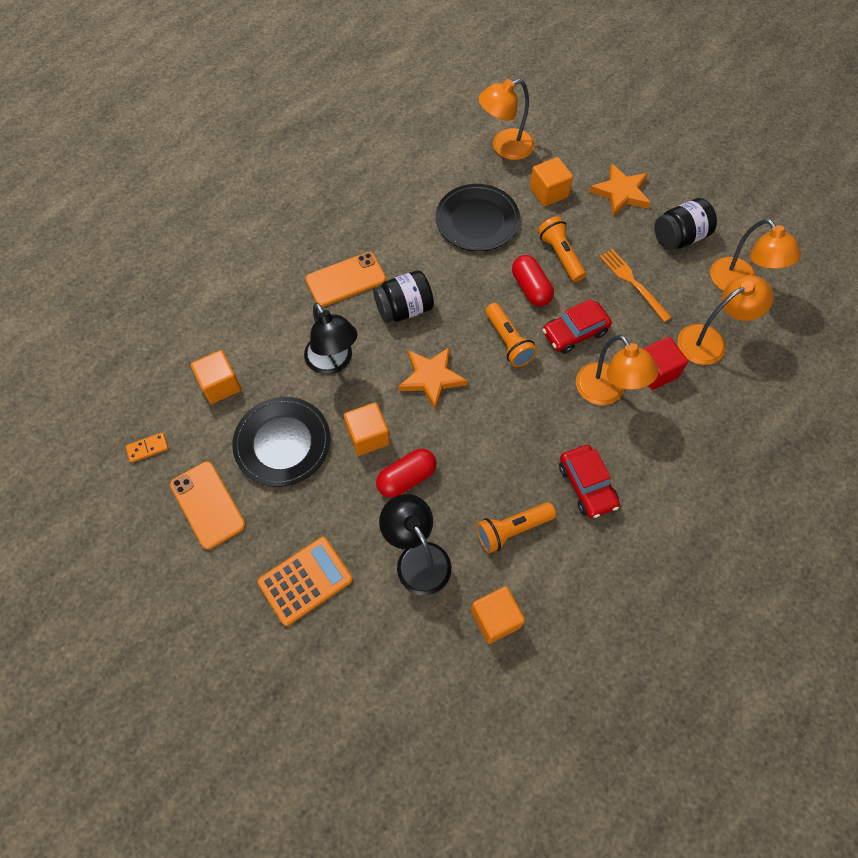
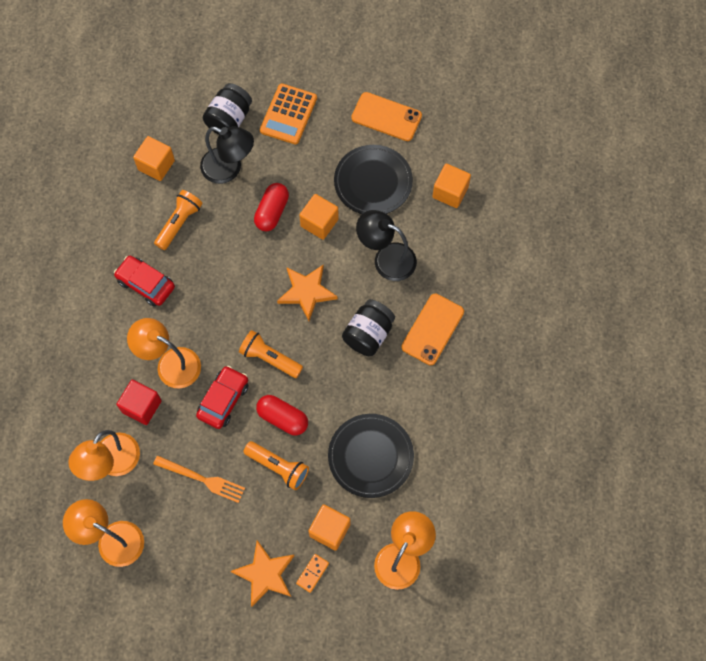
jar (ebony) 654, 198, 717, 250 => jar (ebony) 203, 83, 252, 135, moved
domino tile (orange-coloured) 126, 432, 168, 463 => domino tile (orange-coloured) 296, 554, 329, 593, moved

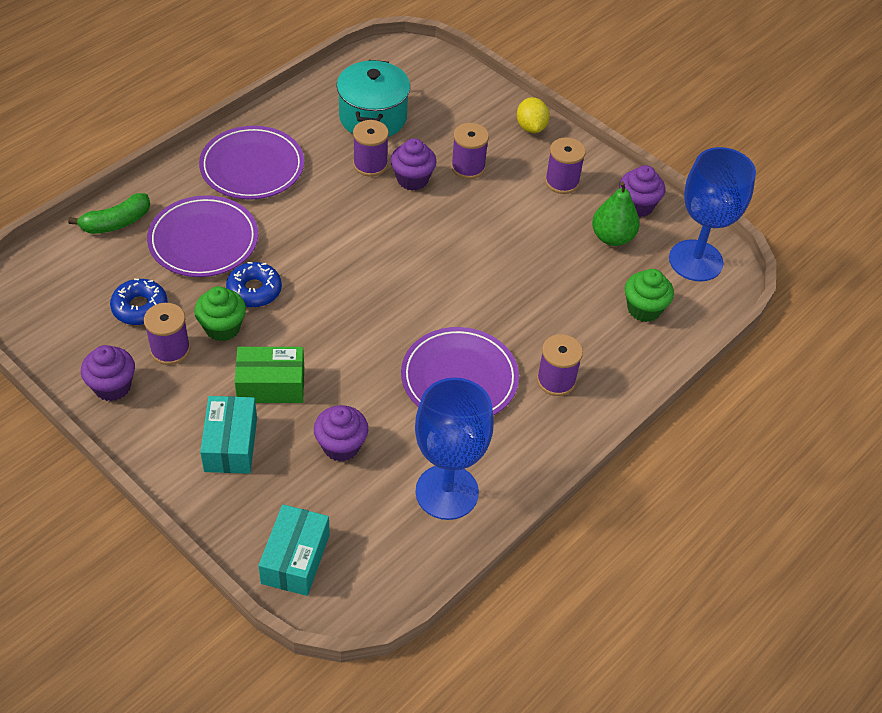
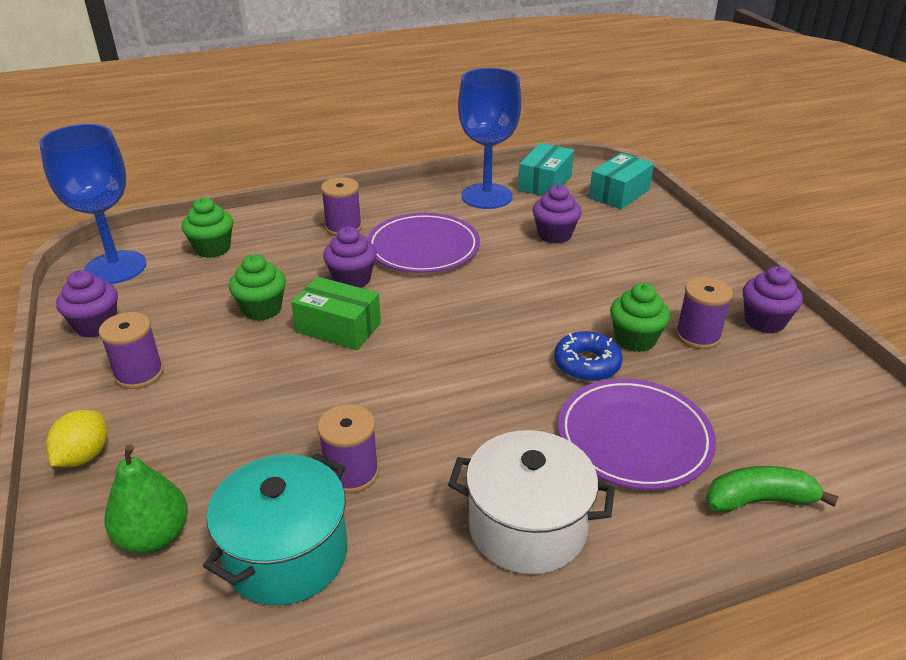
spool (purple) 451, 123, 489, 179 => nothing
flat dish (purple) 199, 126, 304, 200 => stockpot (pure white) 448, 430, 615, 574
cupcake (purple) 391, 138, 436, 191 => cupcake (purple) 323, 227, 377, 288, moved
toy pear (leaf-green) 592, 182, 640, 246 => toy pear (leaf-green) 105, 444, 188, 554, moved
doughnut (royal blue) 110, 278, 167, 325 => nothing
package (leaf-green) 235, 347, 304, 403 => package (leaf-green) 291, 277, 381, 350, moved
package (teal) 200, 396, 257, 474 => package (teal) 518, 143, 574, 196, moved
nothing => cupcake (leaf-green) 229, 255, 286, 321

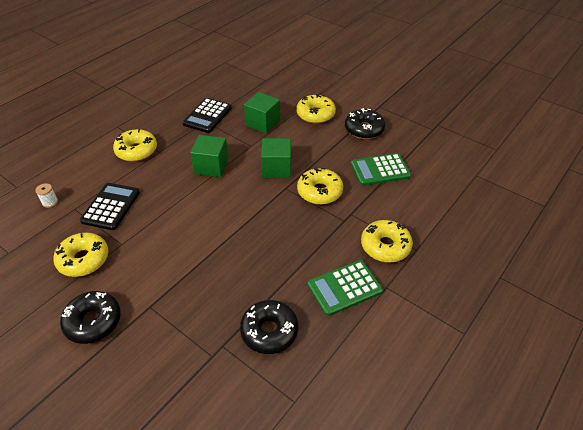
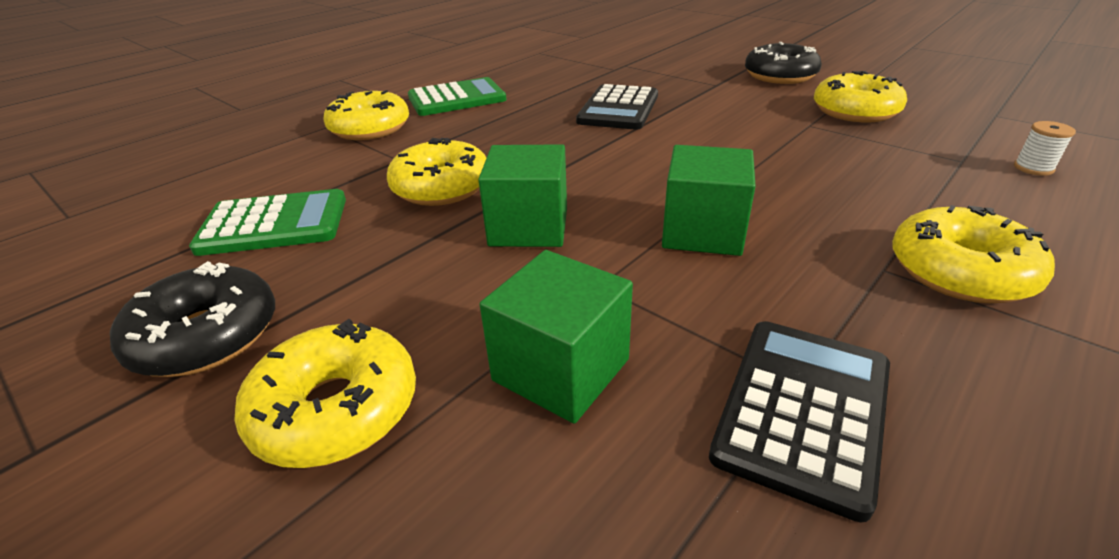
adding machine (ebony) 80, 183, 140, 230 => adding machine (ebony) 576, 84, 658, 130, moved
doughnut (ebony) 240, 300, 298, 354 => nothing

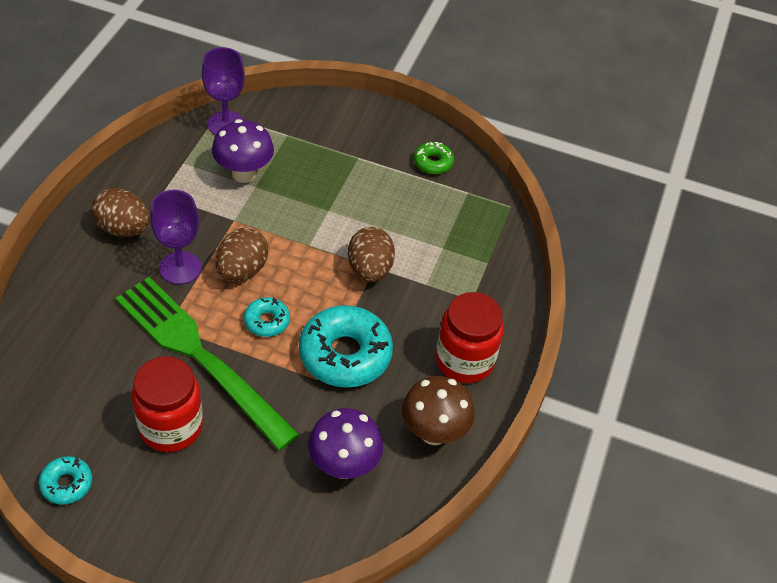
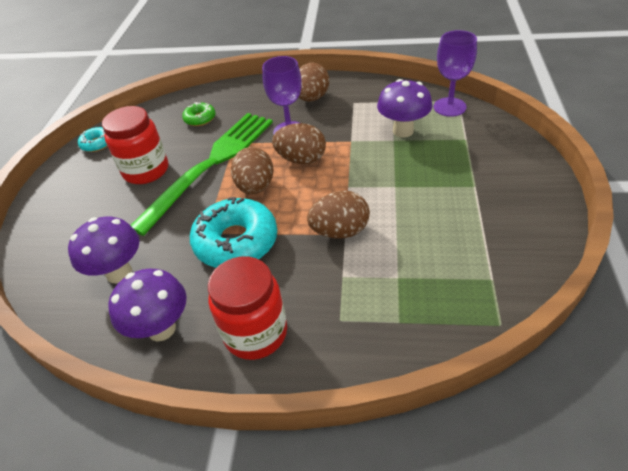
doughnut (leaf-green) 414, 142, 454, 174 => doughnut (leaf-green) 182, 102, 216, 126, moved
doughnut (teal) 244, 297, 290, 337 => toy egg (dark brown) 231, 147, 273, 195
mushroom (dark brown) 402, 376, 475, 445 => mushroom (purple) 108, 269, 187, 341

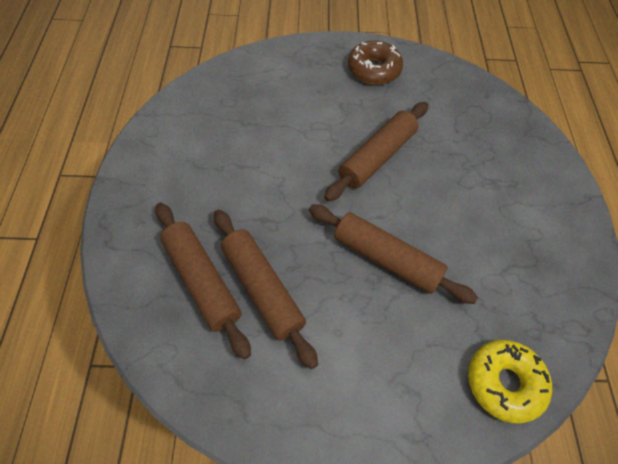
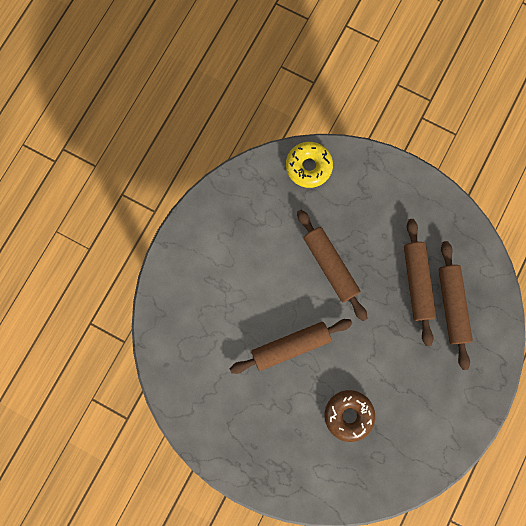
doughnut (dark brown) 348, 40, 403, 85 => doughnut (dark brown) 325, 390, 375, 442, moved

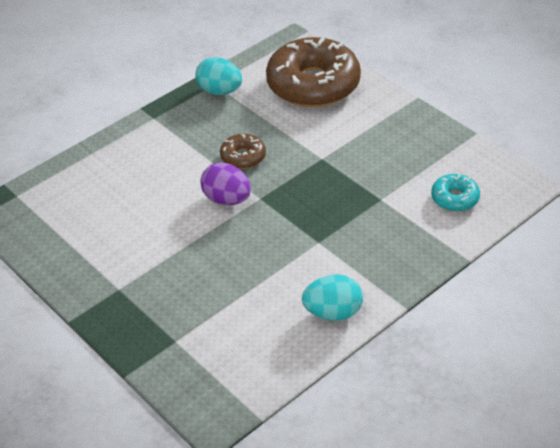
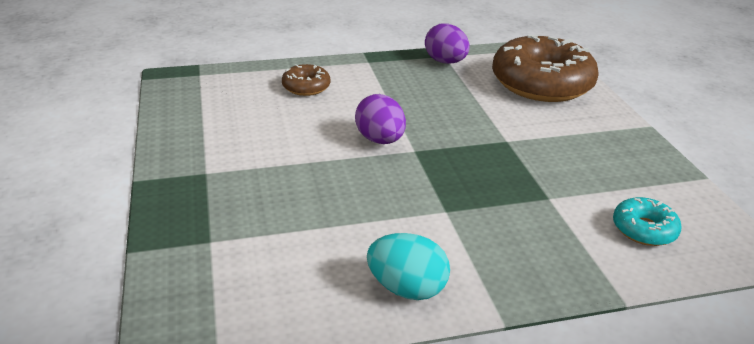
toy egg (teal) 195, 57, 242, 95 => toy egg (purple) 425, 23, 470, 64
doughnut (dark brown) 220, 134, 266, 169 => doughnut (dark brown) 282, 64, 330, 96, moved

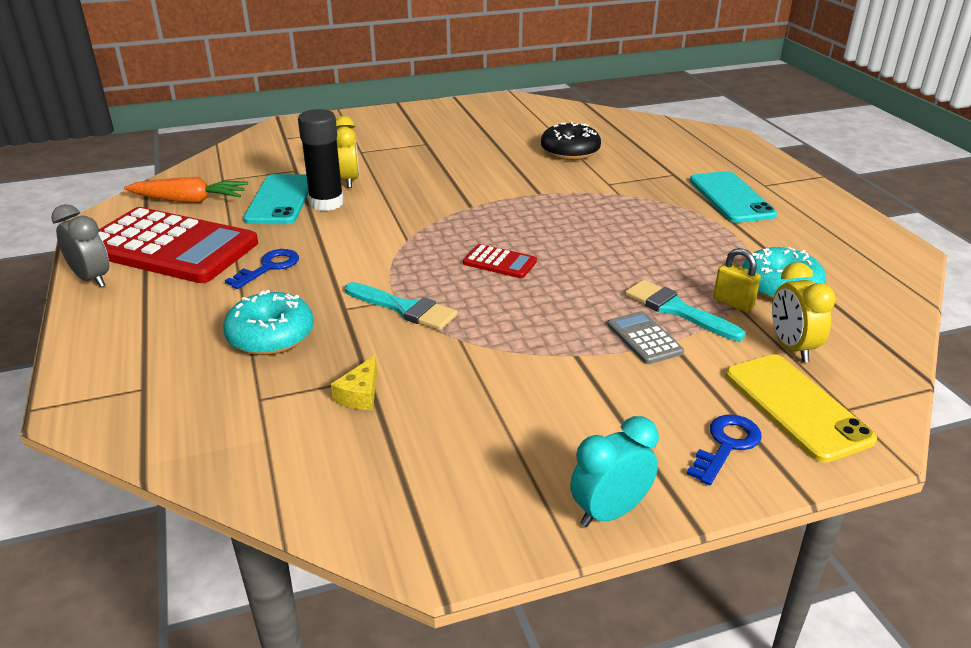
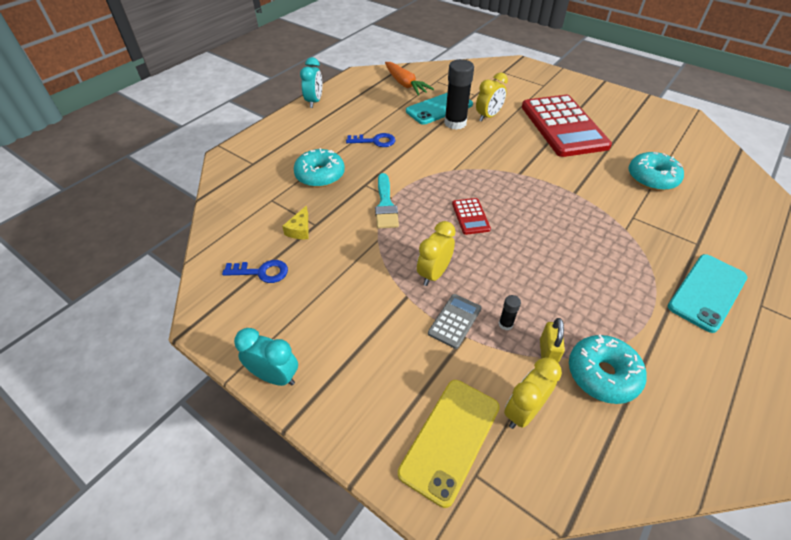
doughnut (ebony) 541, 121, 601, 160 => doughnut (teal) 629, 152, 684, 191
clock (gray) 51, 204, 109, 287 => clock (teal) 300, 57, 322, 108
adding machine (crimson) 98, 207, 258, 283 => adding machine (crimson) 522, 95, 612, 157, moved
brush (teal) 625, 280, 745, 341 => glue (ebony) 499, 295, 521, 330
cheese (bright yellow) 331, 355, 377, 410 => cheese (bright yellow) 282, 206, 308, 239, 60 degrees counterclockwise
latchkey (royal blue) 687, 415, 762, 485 => latchkey (royal blue) 222, 260, 288, 283, moved
nothing => clock (bright yellow) 417, 221, 456, 286

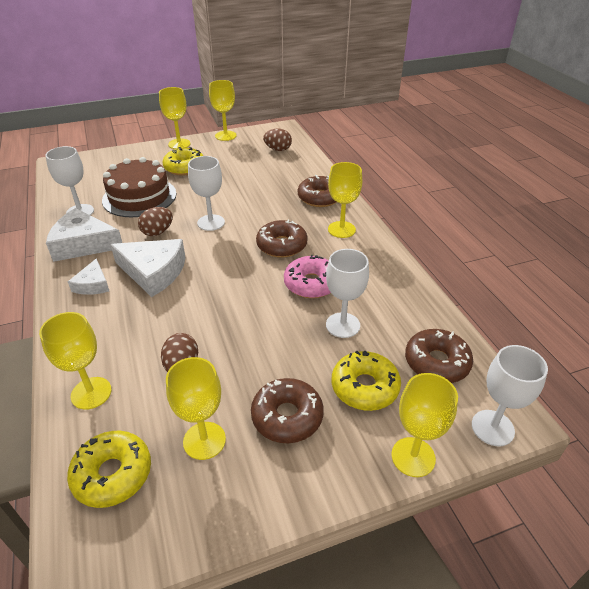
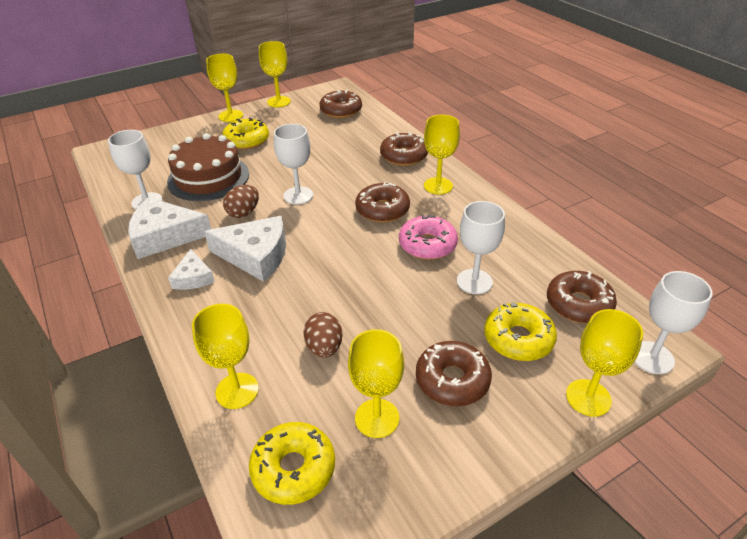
toy egg (dark brown) 263, 129, 292, 151 => doughnut (dark brown) 319, 90, 362, 118

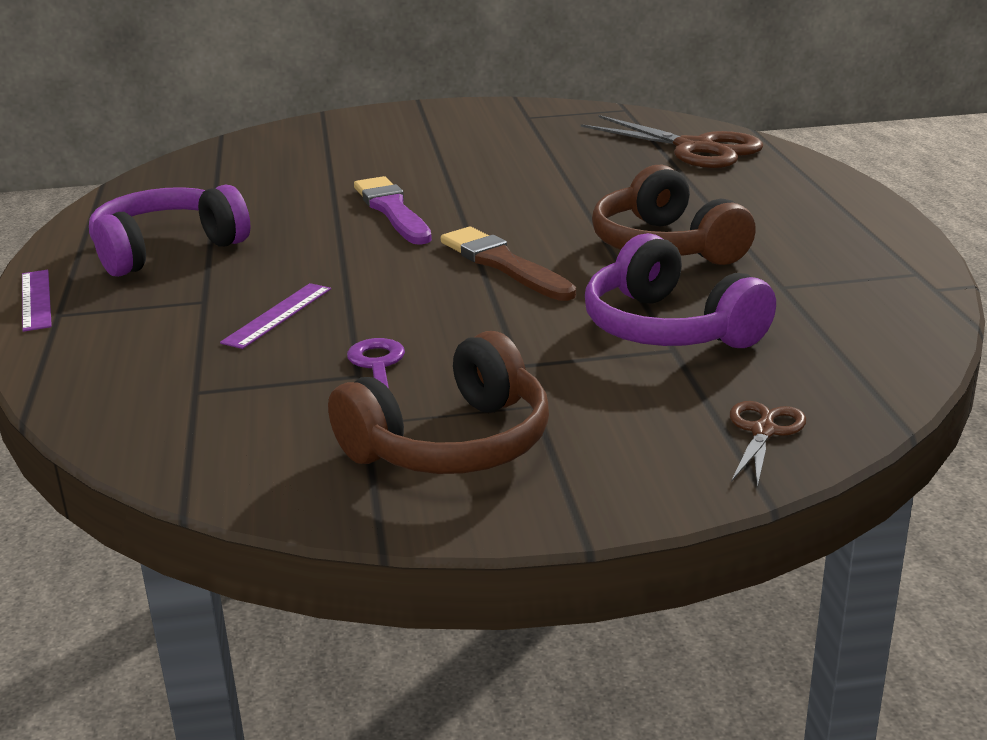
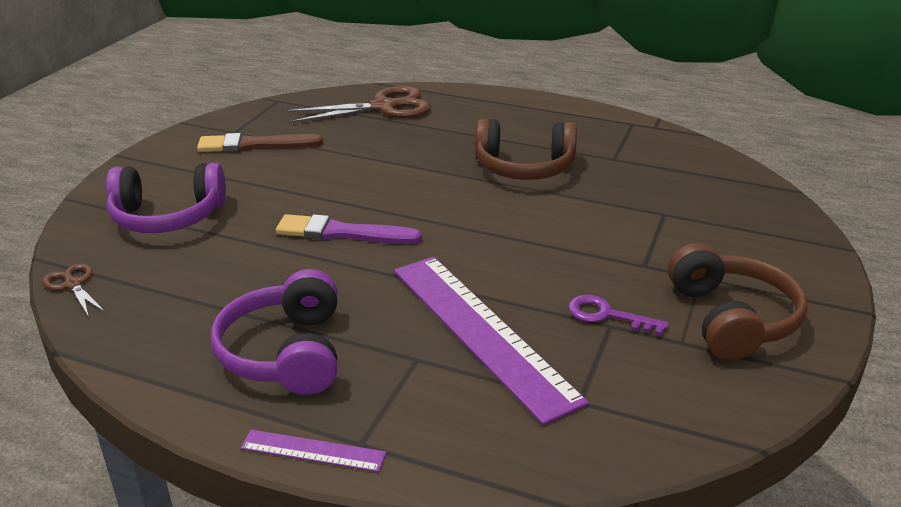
brush (dark brown) 441, 227, 576, 301 => brush (dark brown) 197, 133, 323, 152, moved
headphones (purple) 585, 233, 776, 348 => headphones (purple) 106, 163, 226, 233, moved
straightedge (purple) 220, 283, 331, 349 => straightedge (purple) 394, 257, 589, 425, x2.26
shears (dark brown) 730, 401, 806, 488 => shears (dark brown) 42, 263, 105, 317, moved

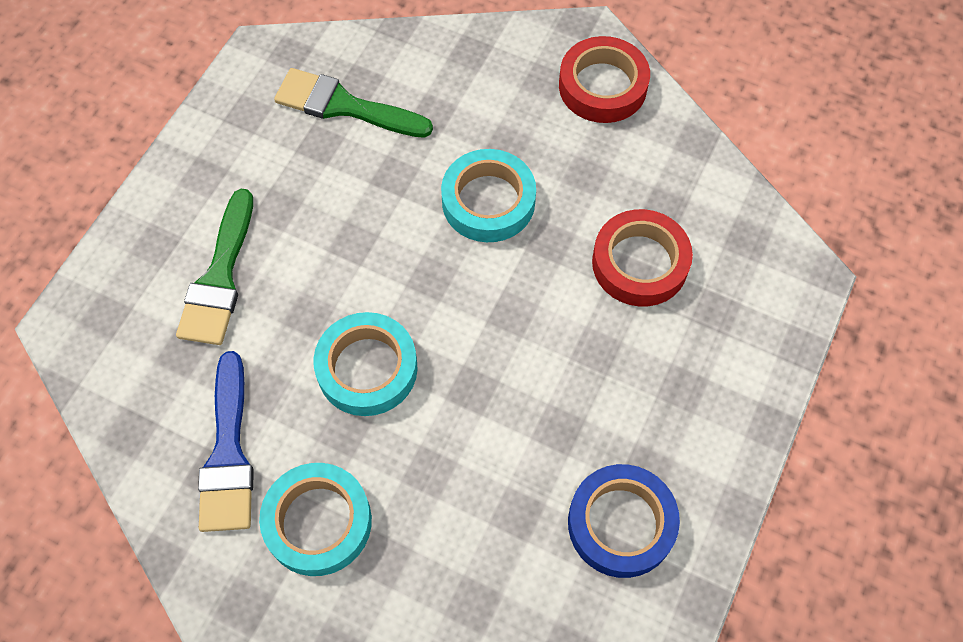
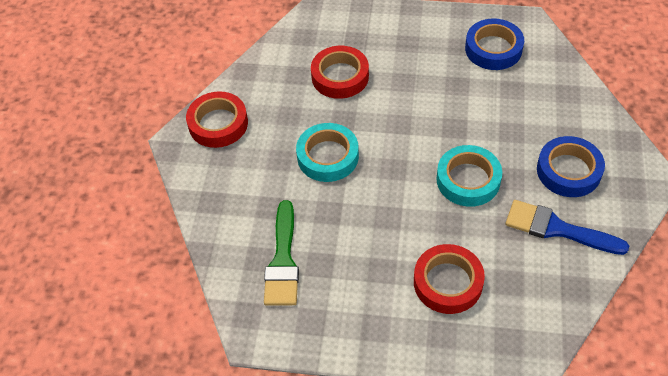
brush (leaf-green) 176, 189, 253, 345 => sticky tape (crimson) 414, 244, 485, 314
brush (royal blue) 198, 351, 254, 532 => brush (royal blue) 505, 200, 629, 255, 135 degrees counterclockwise
sticky tape (teal) 259, 463, 372, 576 => sticky tape (royal blue) 537, 136, 605, 197

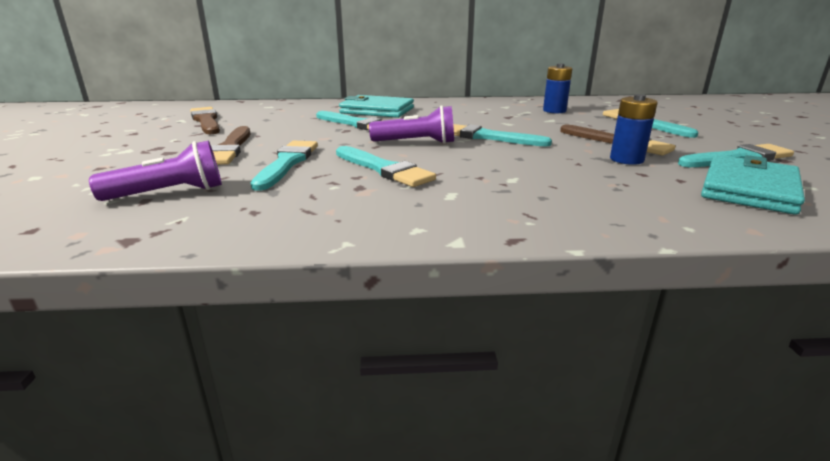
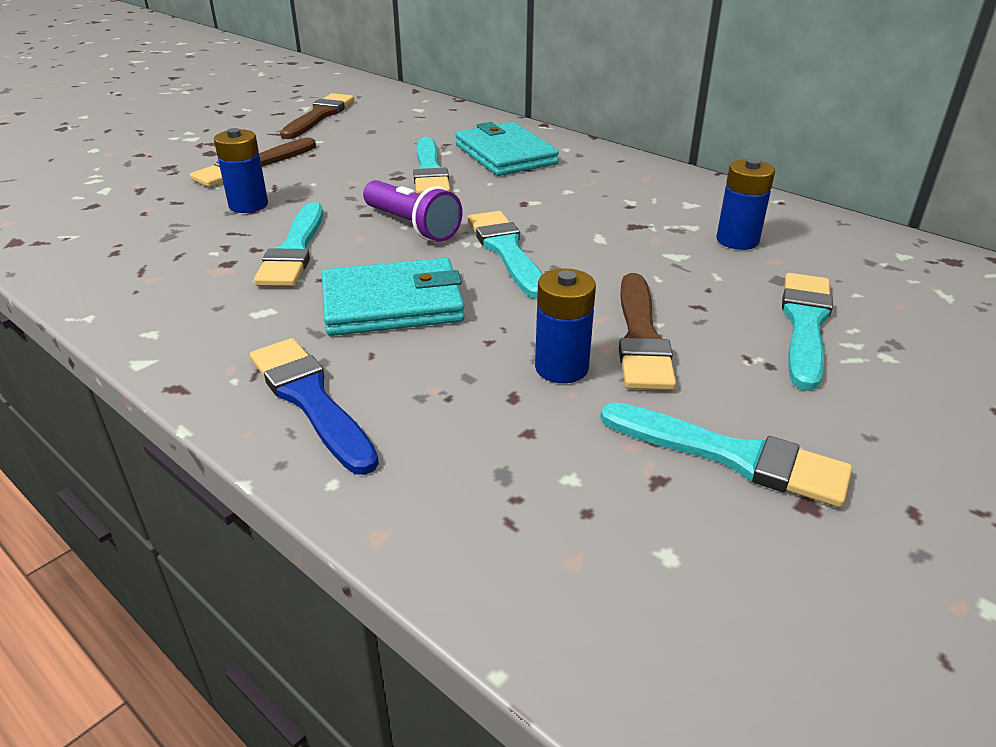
torch (purple) 89, 141, 222, 201 => nothing
brush (teal) 251, 141, 318, 191 => power cell (royal blue) 214, 128, 268, 213
card wallet (teal) 701, 155, 805, 215 => card wallet (teal) 322, 258, 465, 336, moved
nothing => brush (royal blue) 250, 338, 379, 475

